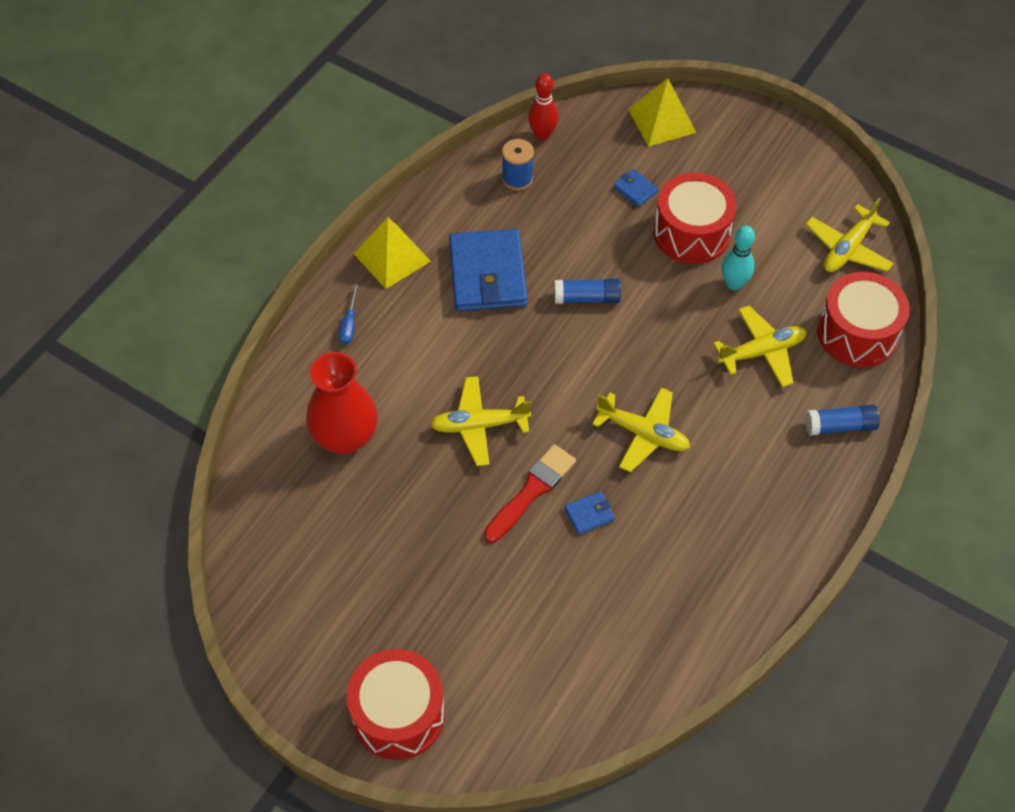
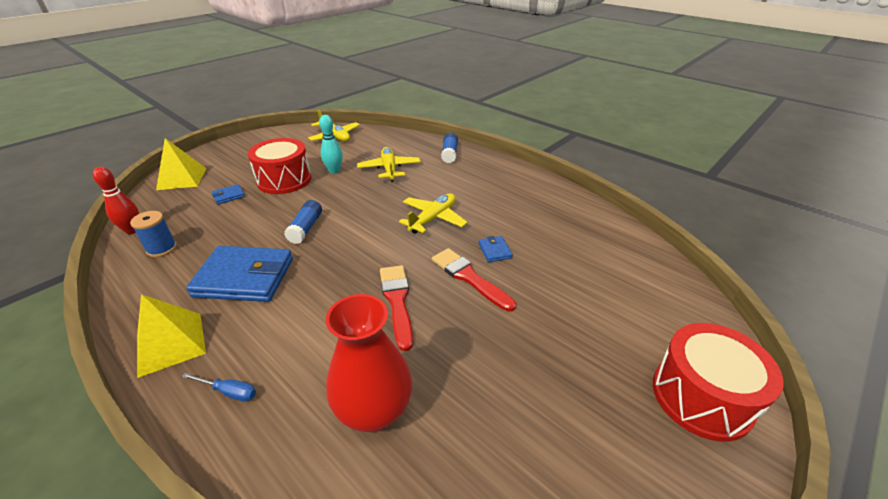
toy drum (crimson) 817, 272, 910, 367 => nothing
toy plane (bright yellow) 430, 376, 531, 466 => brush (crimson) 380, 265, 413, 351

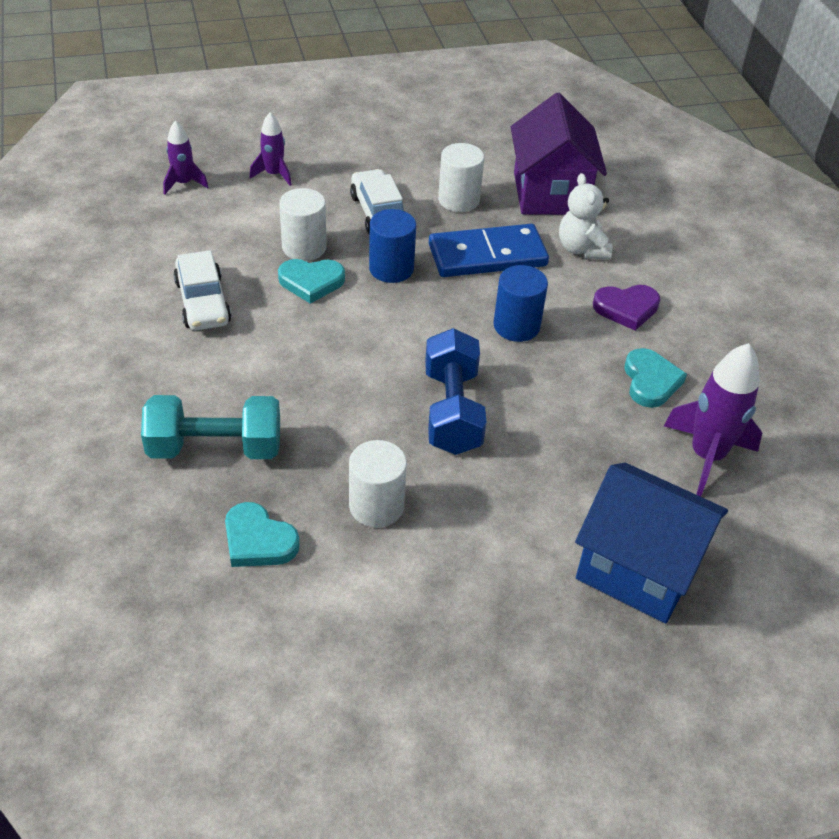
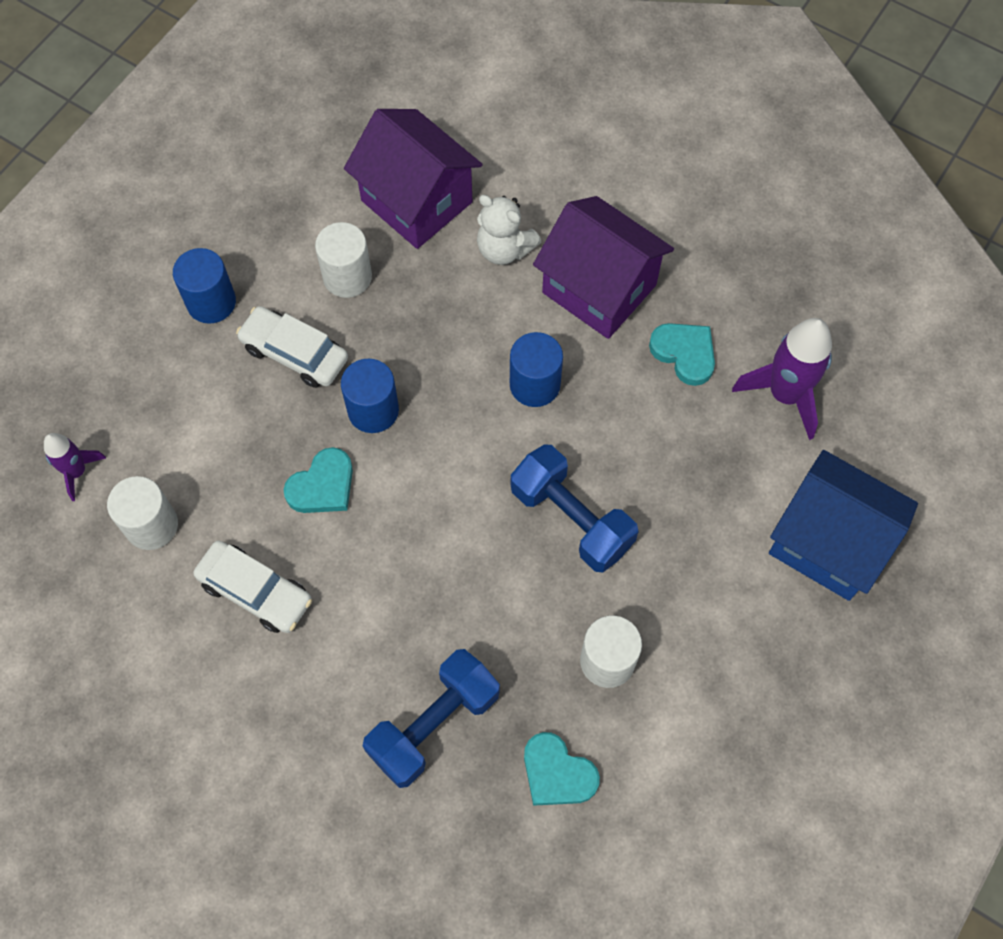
spaceship (purple) 250, 112, 292, 186 => nothing
cylinder shape (pure white) 279, 188, 326, 261 => cylinder shape (pure white) 107, 476, 178, 550, moved
domino tile (royal blue) 429, 224, 549, 277 => nothing
love heart (purple) 593, 285, 660, 330 => house (purple) 533, 196, 674, 339
dumbbell (teal) 141, 395, 280, 459 => dumbbell (royal blue) 363, 649, 500, 788
house (royal blue) 575, 463, 728, 623 => house (royal blue) 769, 450, 918, 601, 45 degrees clockwise
love heart (teal) 225, 502, 300, 567 => love heart (teal) 524, 732, 600, 806, 45 degrees clockwise
nothing => cylinder shape (royal blue) 173, 248, 236, 324

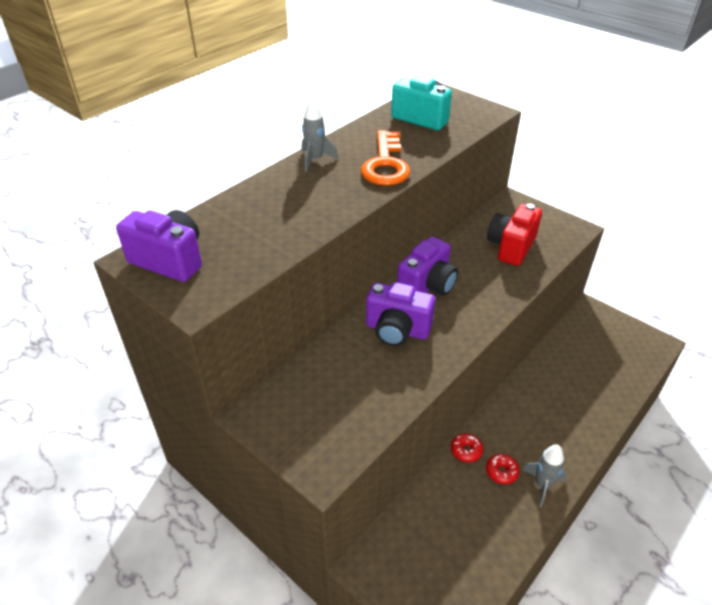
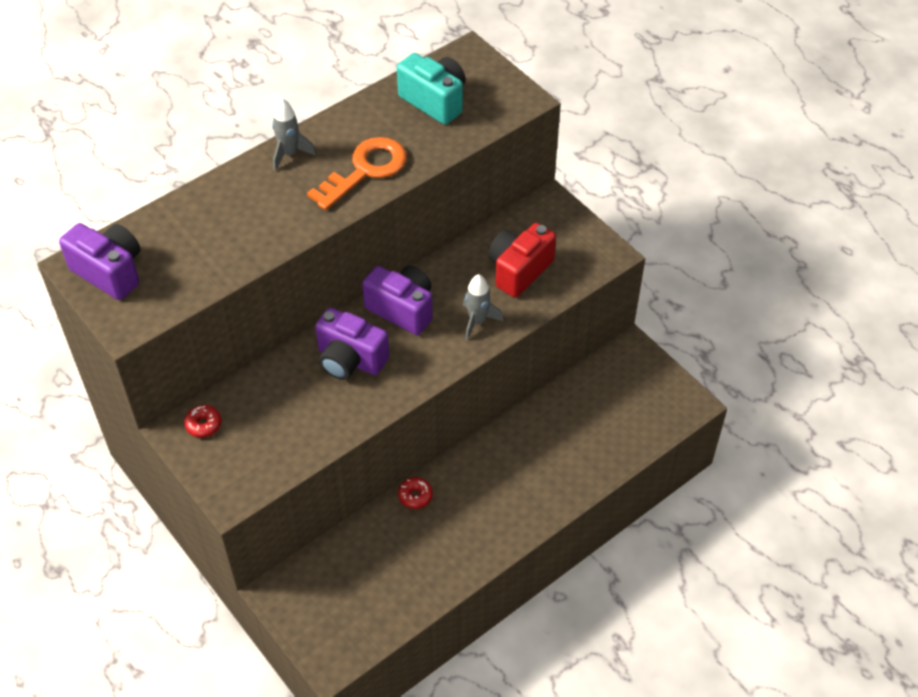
latchkey (orange-coloured) 361, 131, 410, 186 => latchkey (orange-coloured) 307, 137, 407, 210, 150 degrees counterclockwise
photo camera (purple) 397, 236, 458, 296 => photo camera (purple) 362, 266, 433, 335, 105 degrees counterclockwise
spaceship (gray) 522, 444, 567, 507 => spaceship (gray) 463, 274, 504, 340, moved
doughnut (crimson) 486, 454, 520, 484 => doughnut (crimson) 184, 405, 222, 438, moved

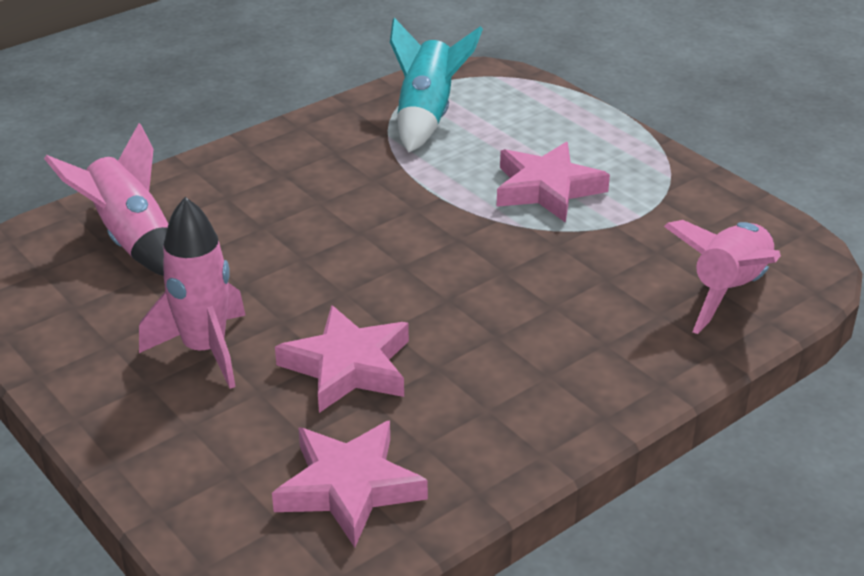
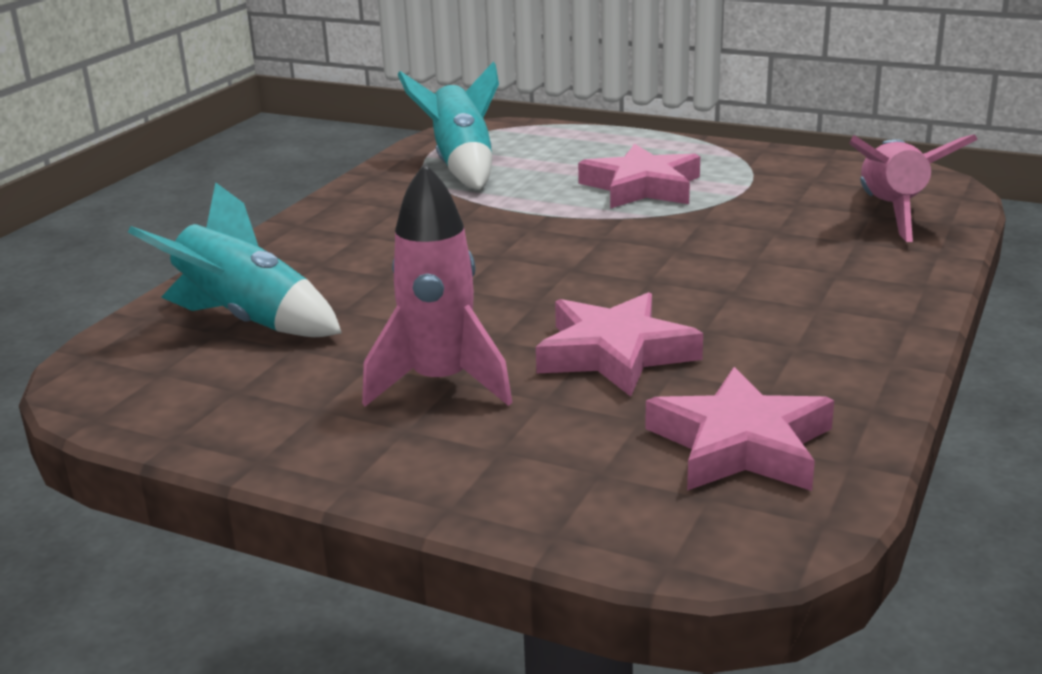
spaceship (rose-pink) 44, 123, 168, 276 => spaceship (teal) 128, 182, 342, 337

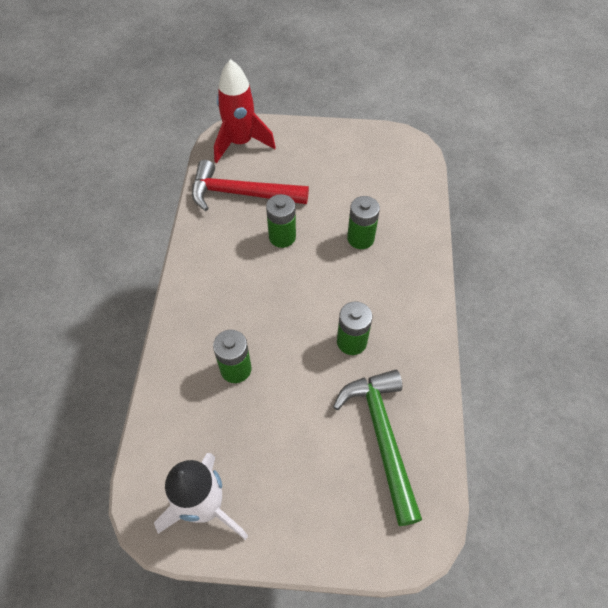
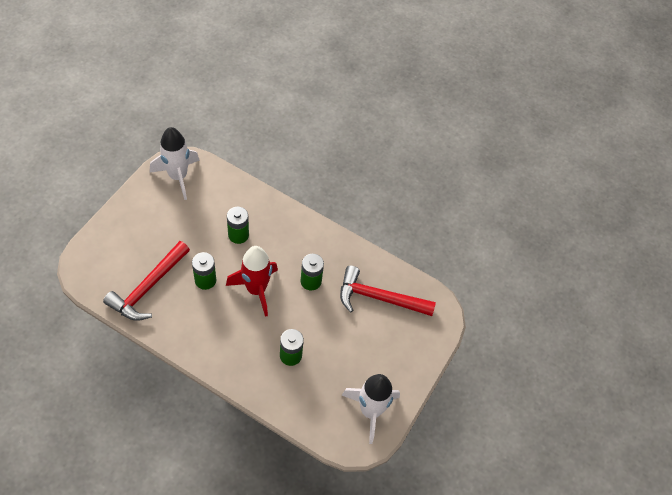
spaceship (crimson) 214, 59, 276, 163 => spaceship (crimson) 226, 246, 278, 317, moved
carpenter's hammer (leaf-green) 333, 370, 422, 526 => carpenter's hammer (crimson) 340, 266, 436, 316
nothing => spaceship (pure white) 150, 127, 200, 200

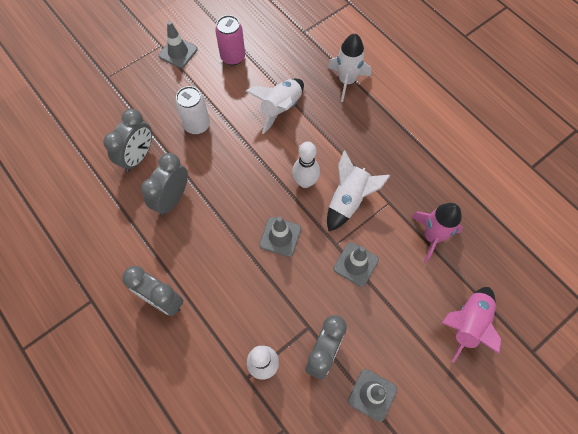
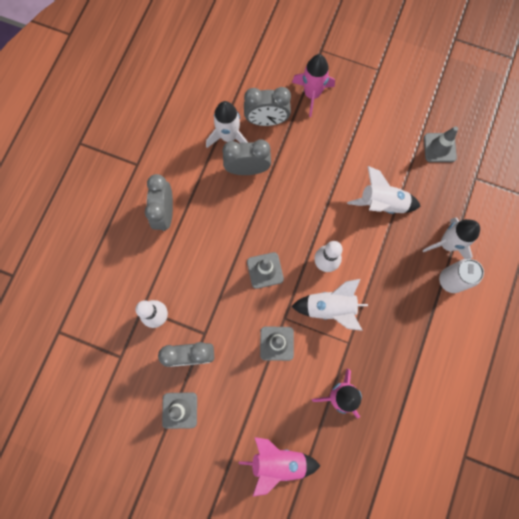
tin (rose-pink) 215, 15, 245, 65 => nothing
road cone (gray) 159, 21, 198, 68 => road cone (gray) 424, 126, 458, 162, moved
tin (pure white) 175, 86, 210, 135 => tin (pure white) 439, 259, 484, 293, moved
nothing => spaceship (rose-pink) 292, 54, 335, 117
nothing => spaceship (pure white) 206, 101, 248, 148

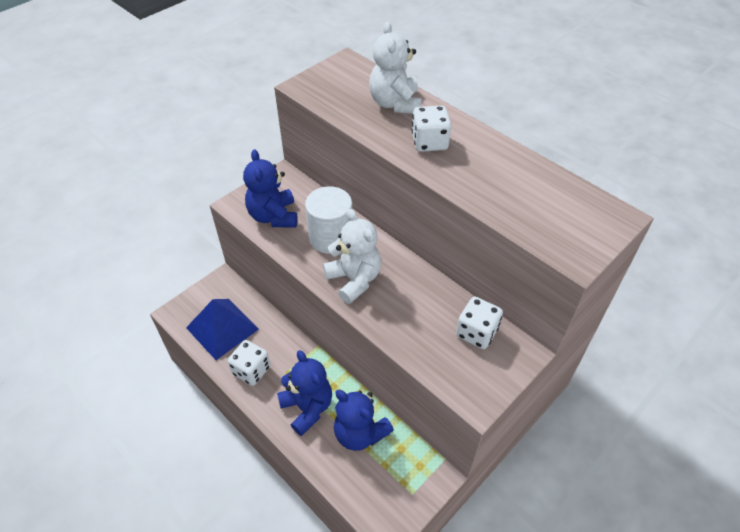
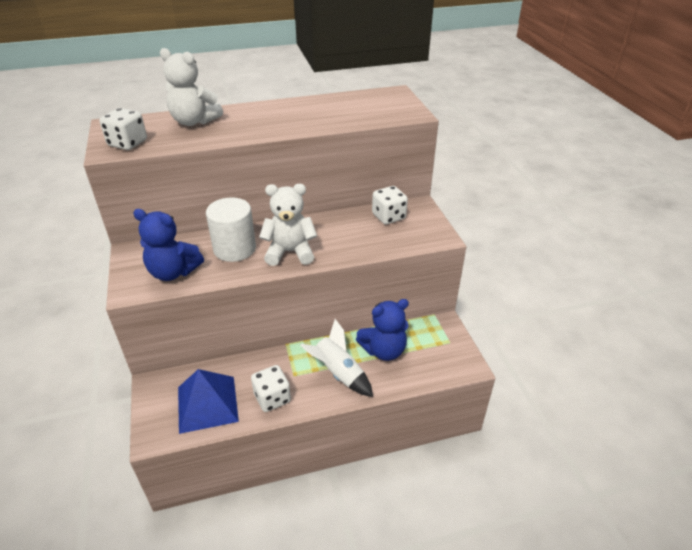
die (pure white) 412, 105, 451, 152 => die (pure white) 100, 108, 147, 150, moved
stuffed bear (royal blue) 277, 350, 332, 436 => spaceship (pure white) 300, 319, 373, 397

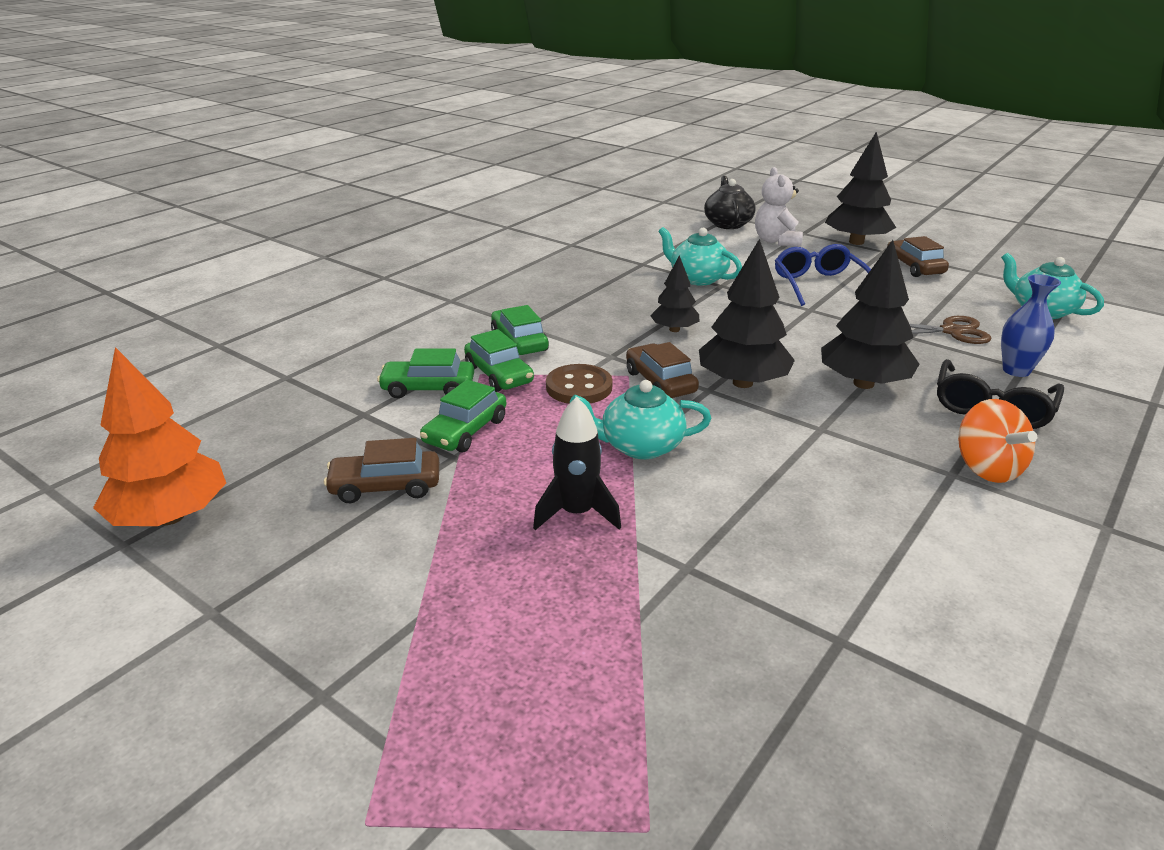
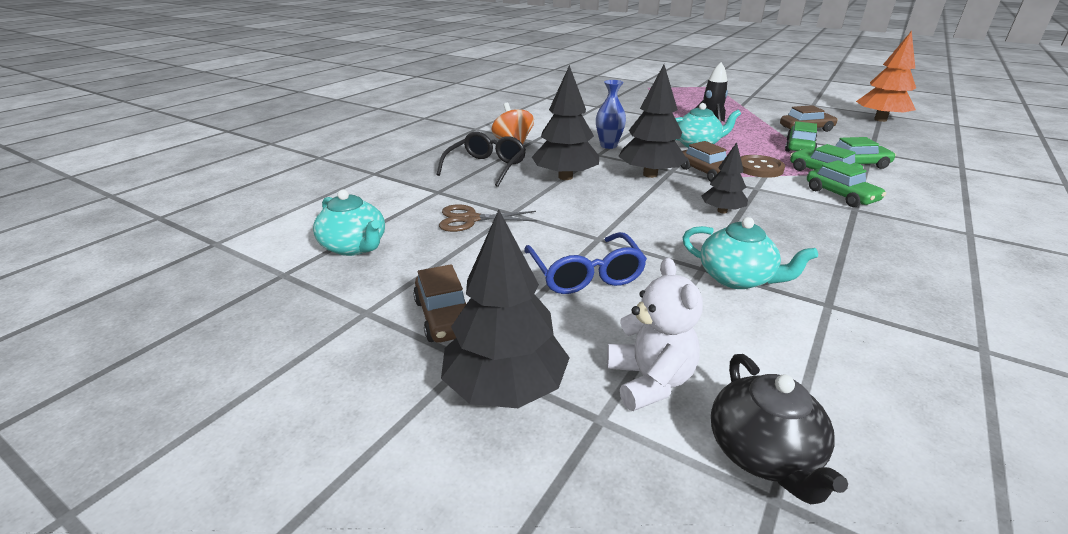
tall vase (royal blue) 1001, 274, 1061, 377 => tall vase (royal blue) 596, 80, 626, 149, moved

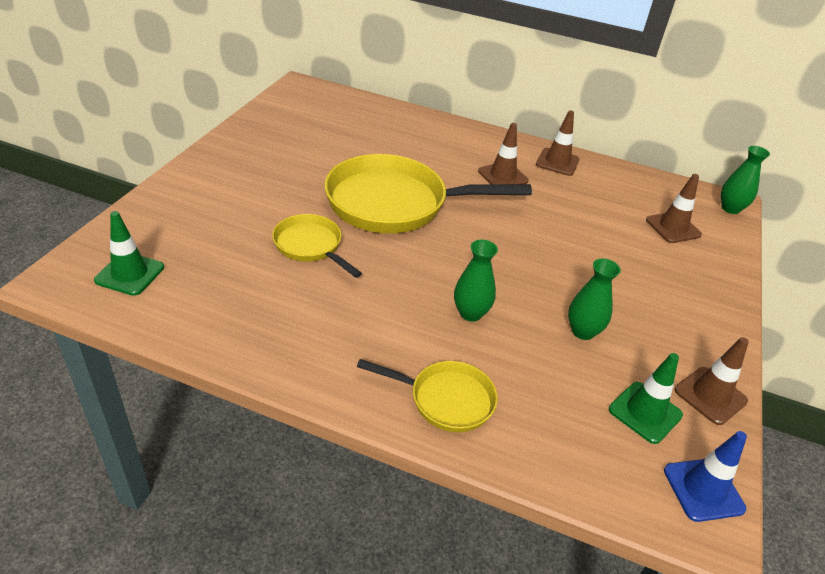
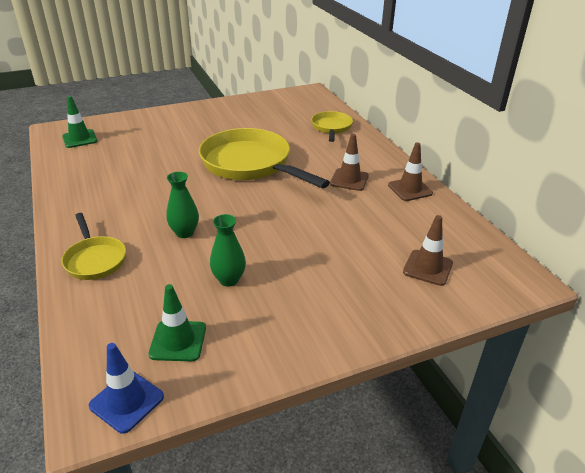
tall vase (leaf-green) 721, 146, 770, 214 => nothing
skillet (bright yellow) 272, 214, 362, 278 => skillet (bright yellow) 311, 111, 353, 142, moved
road cone (dark brown) 675, 337, 749, 425 => nothing

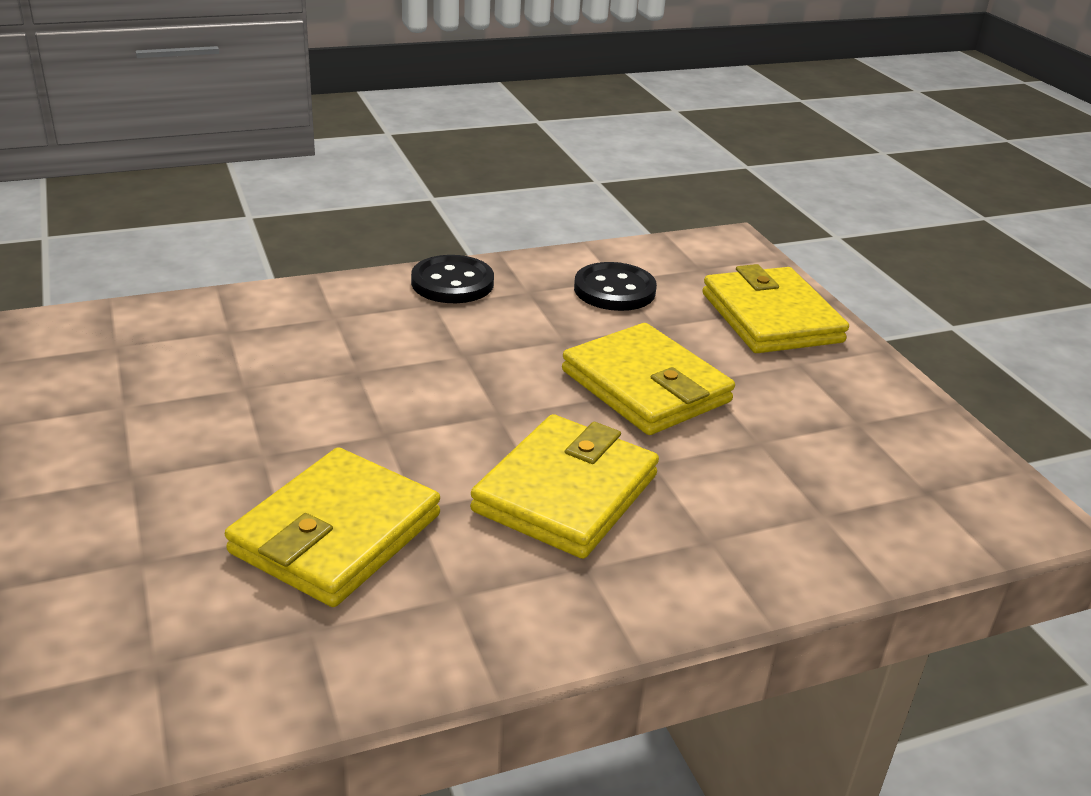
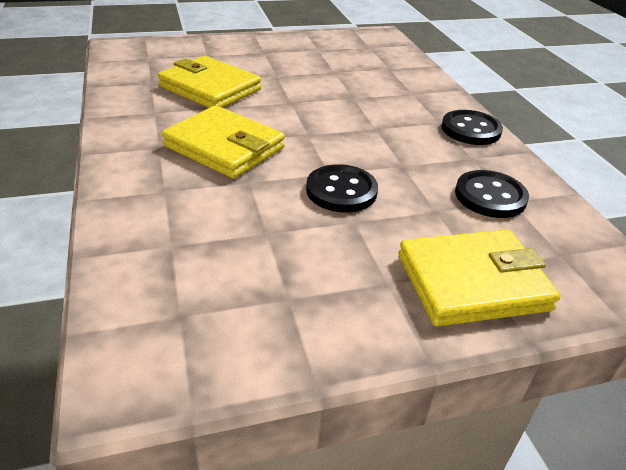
card wallet (bright yellow) 562, 323, 735, 435 => button (ebony) 306, 164, 378, 213

